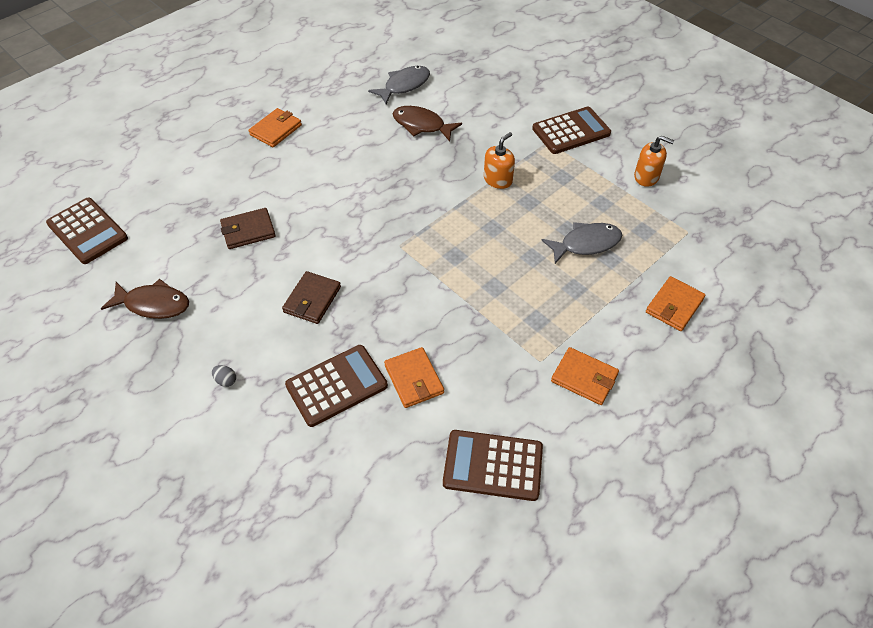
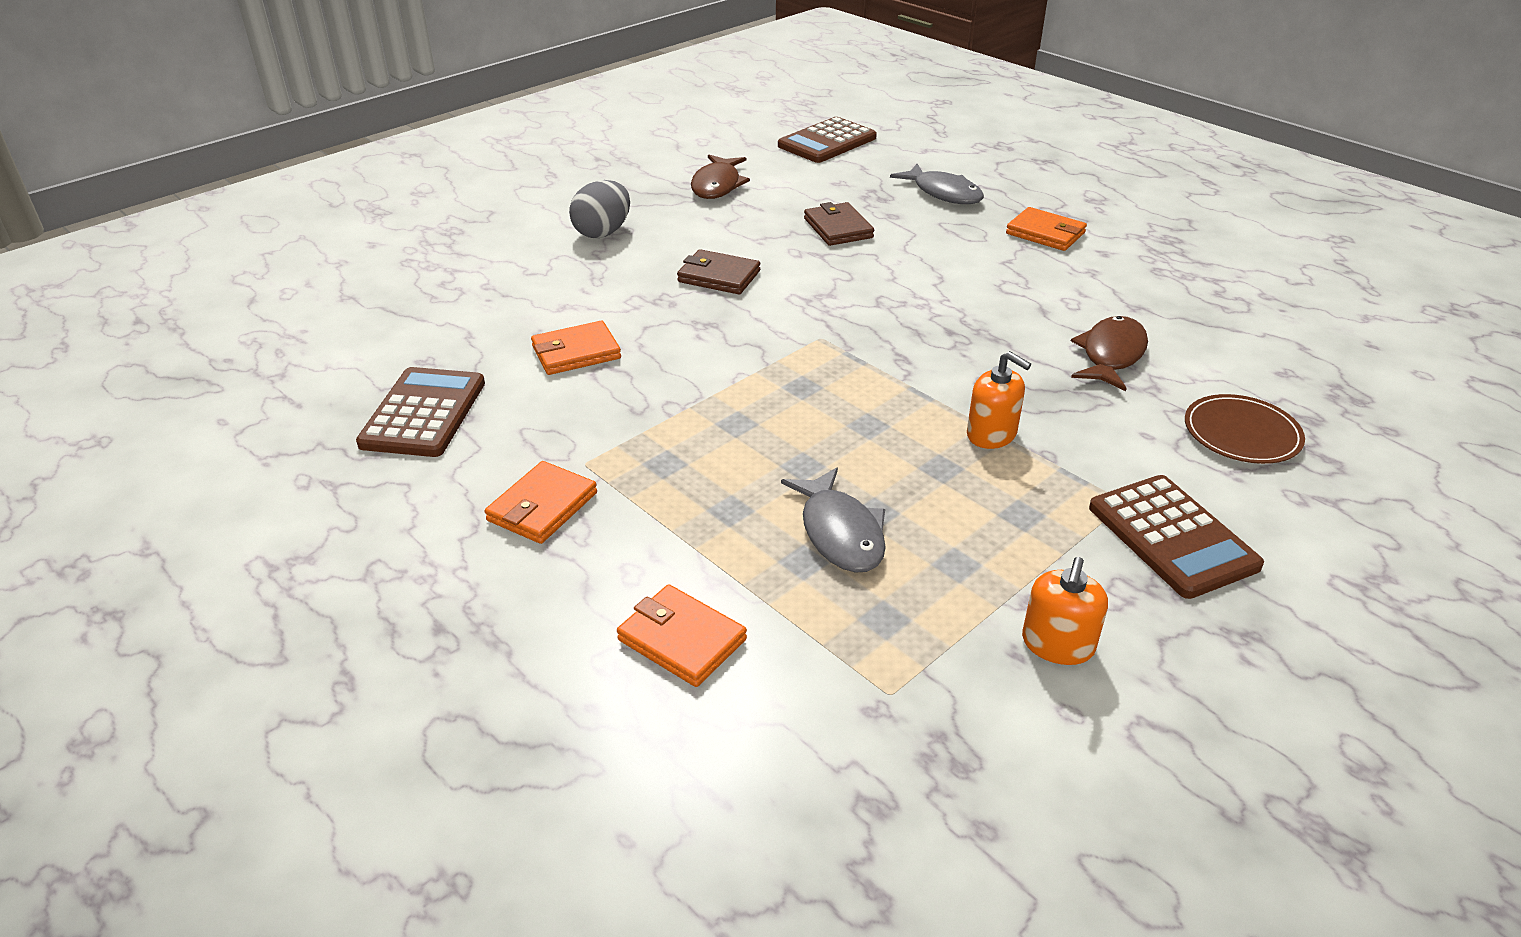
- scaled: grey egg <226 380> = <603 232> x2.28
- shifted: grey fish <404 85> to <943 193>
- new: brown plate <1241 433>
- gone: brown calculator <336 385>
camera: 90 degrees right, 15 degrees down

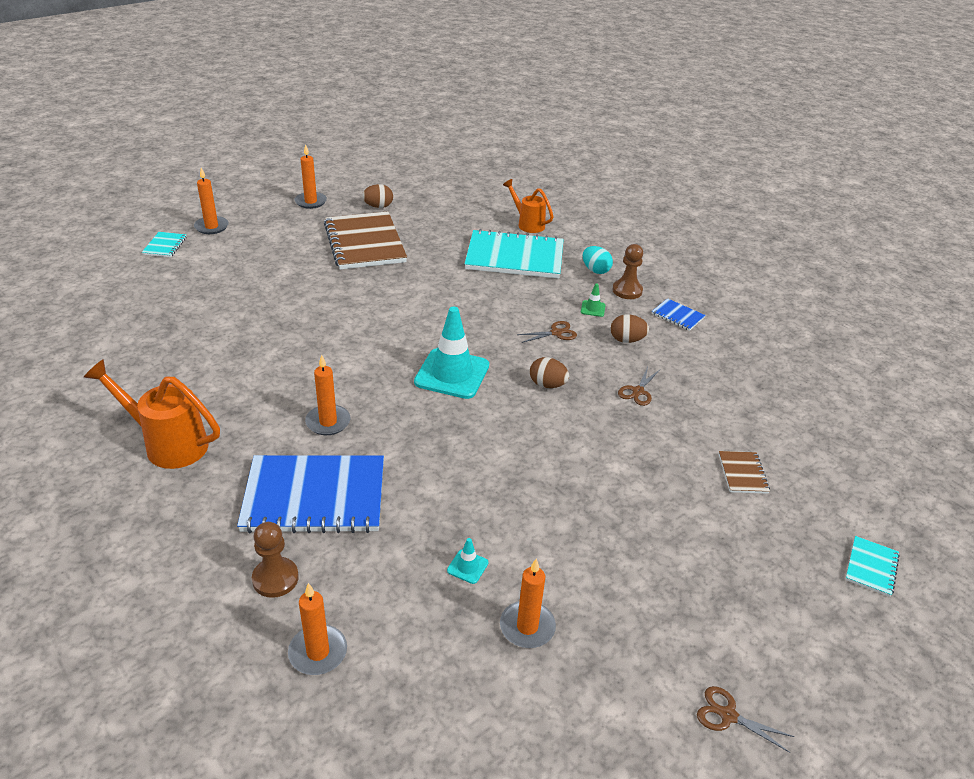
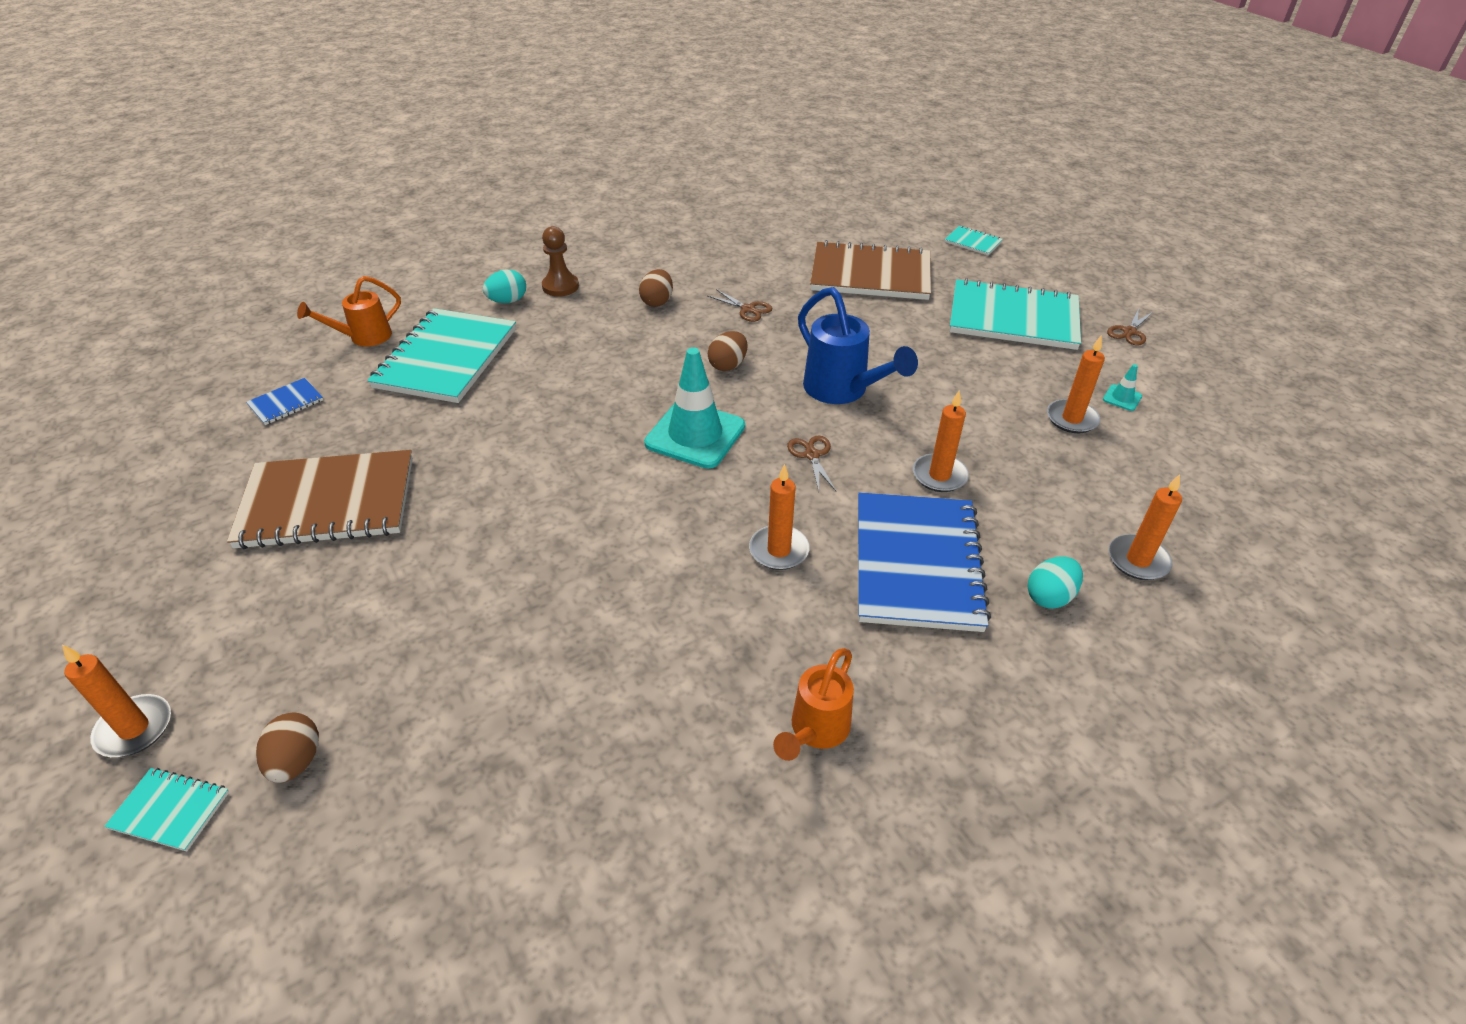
- shifted: blue notebook <677 316> to <286 403>
- shifted: brown egg <378 206> to <296 761>
- scaled: orange watering can <167 444> = <815 731> x0.66
- shifted: brown scissors <556 333> to <812 455>
- new: blue watering can <843 391>
- scaled: brown notebook <742 473> = <870 275> x2.31
- shifted: orange candle <310 202> to <939 475>
- new: turquoise notebook <1013 318>
- swapped: brown pawn <275 578> to turquoise egg <1049 596>
- shifted: turquoise traffic cone <467 566> to <1122 398>
- gone: green traffic cone <593 308>
camera: 80 degrees left, 5 degrees up

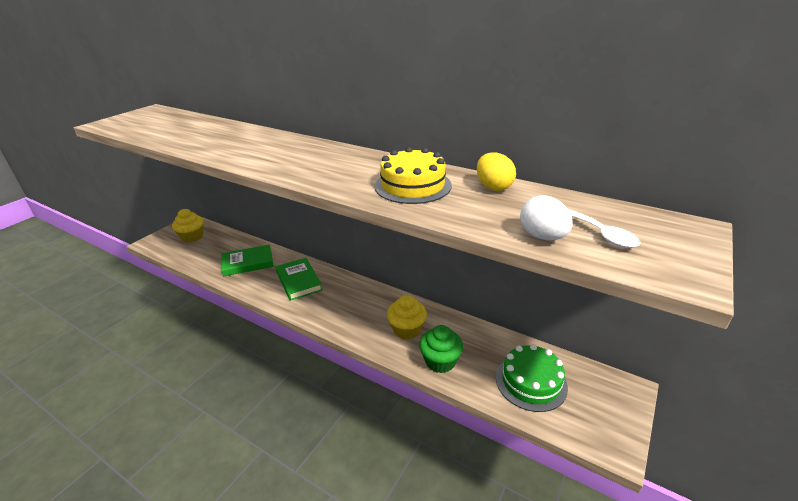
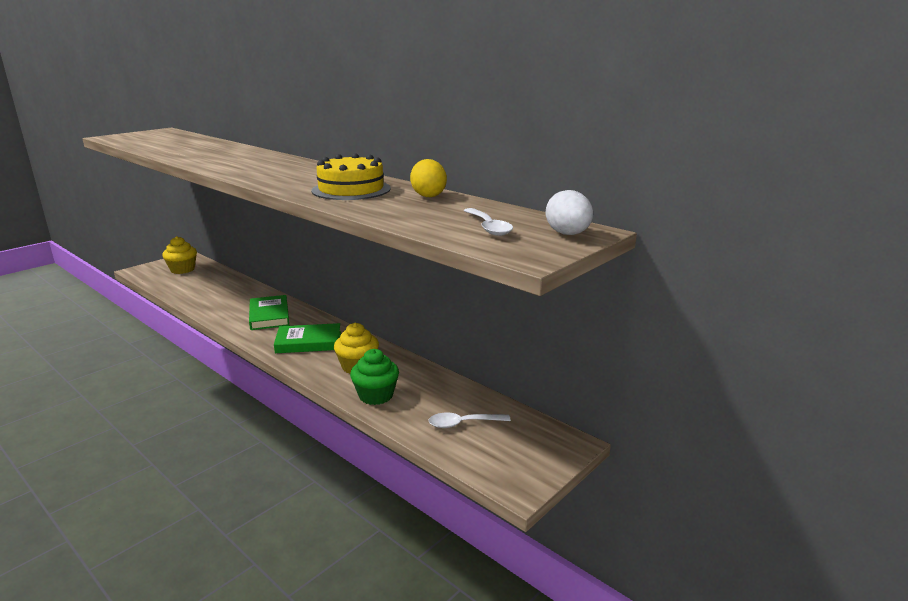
- shifted: green book <248 263> to <308 342>
- swapped: green cake <531 382> to white spoon <463 423>
- shifted: white egg <542 237> to <568 234>
camera: 10 degrees right, 10 degrees down

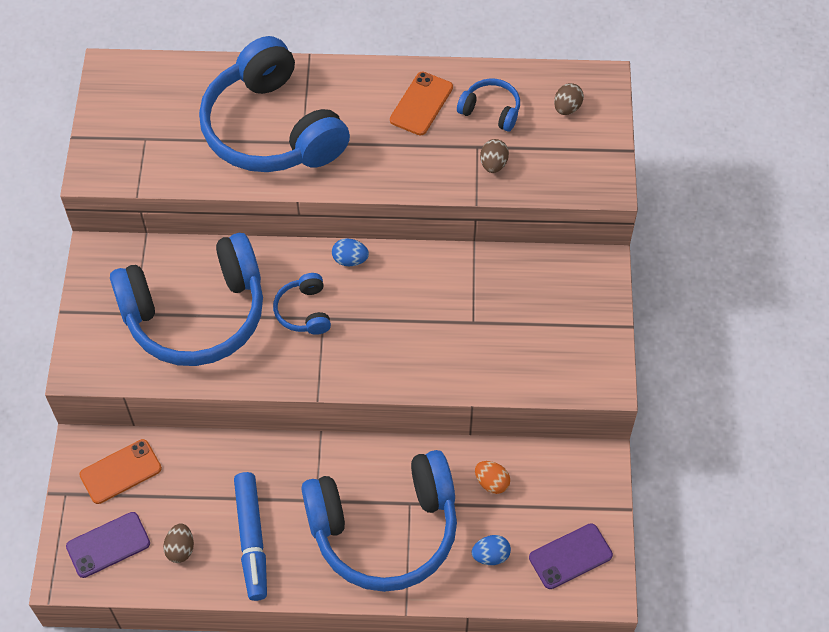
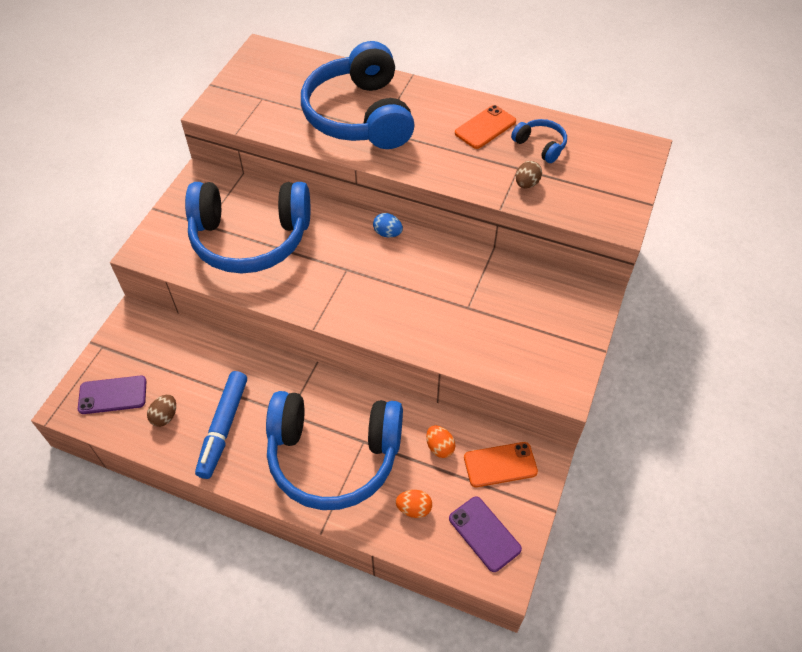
- repainted: blue egg <490 555> to orange egg <414 508>
- rotated: purple phone <570 556> = <484 534> 60 degrees clockwise
- shifted: orange phone <120 471> to <500 464>
- gone: blue headphones <304 311>
- gone: brown egg <567 108>
camera: 20 degrees right, 5 degrees down

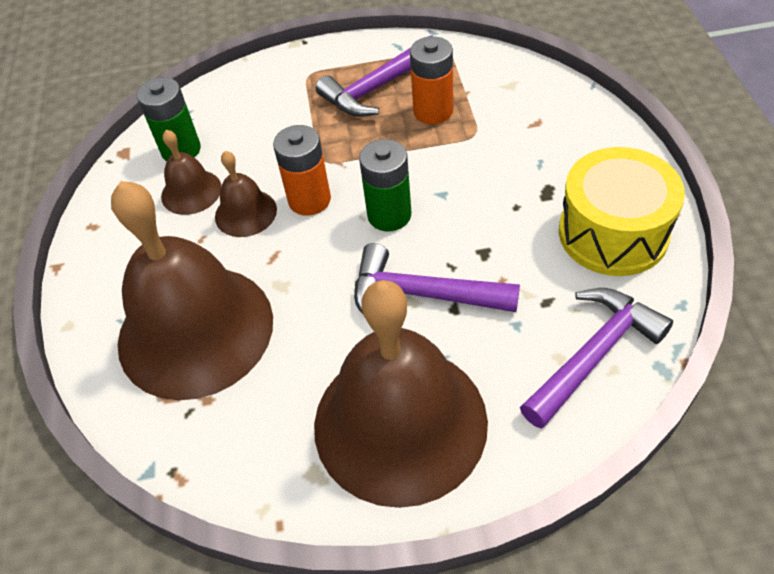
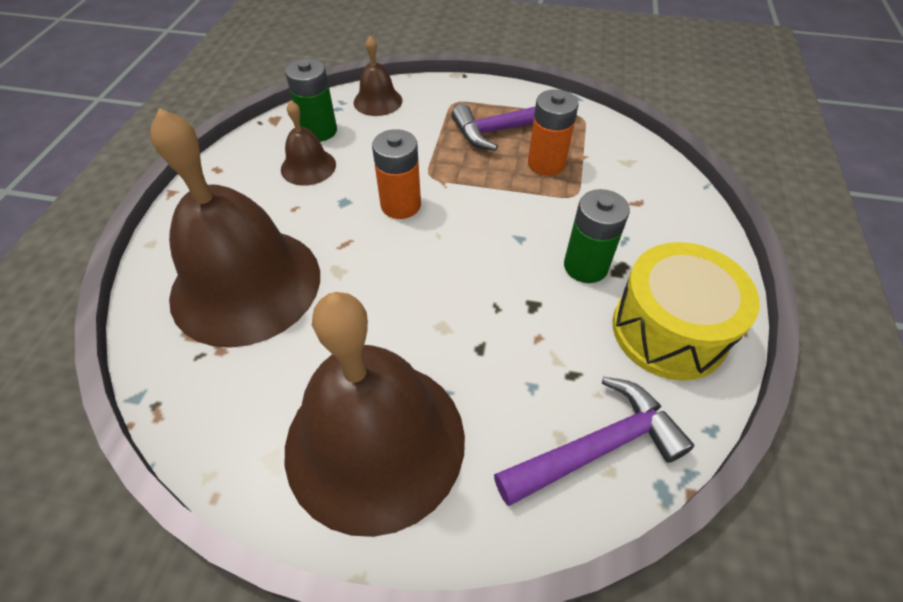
- shifted: brown bell <245 213> to <378 101>
- shifted: green battery <389 215> to <585 266>
- gone: purple hammer <422 294>
camera: 15 degrees right, 0 degrees up

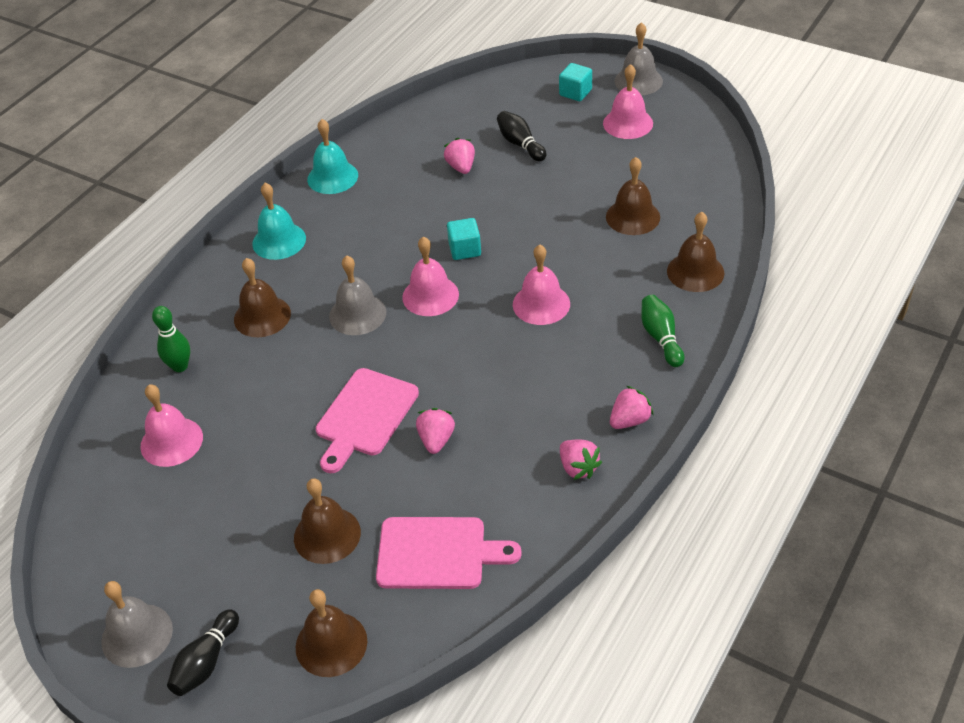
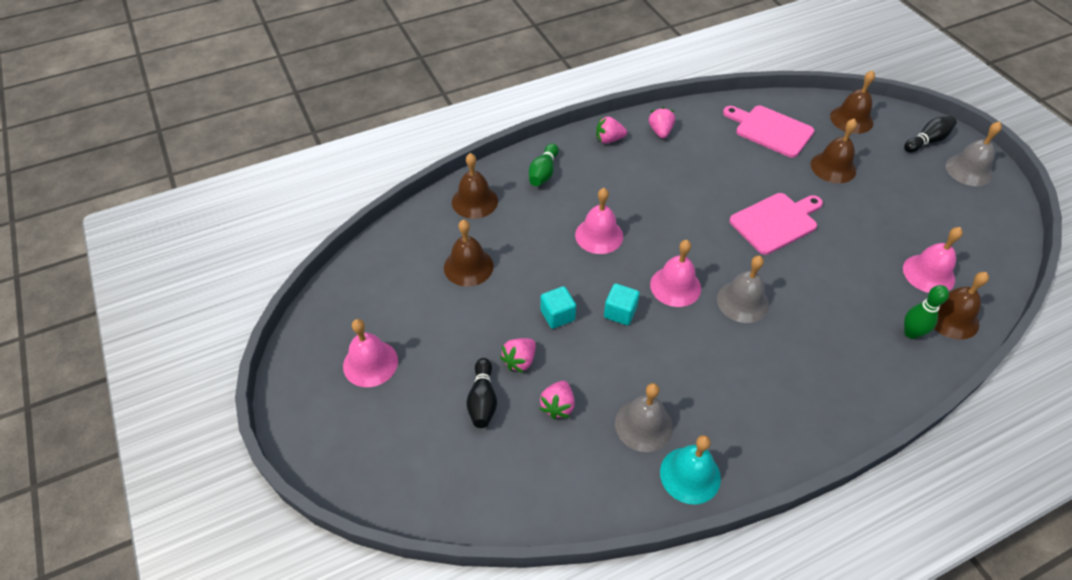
- shifted: pink strawberry <436 440> to <520 361>
- shifted: turquoise cube <575 92> to <557 315>
- shifted: grey bell <638 81> to <643 425>
- shifted: brown bell <262 316> to <951 317>
- gone: turquoise bell <279 241>
camera: 150 degrees left, 5 degrees up

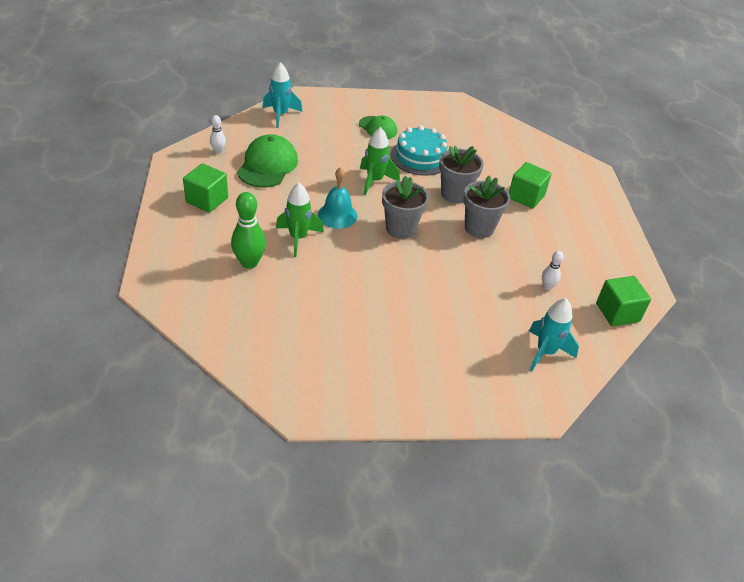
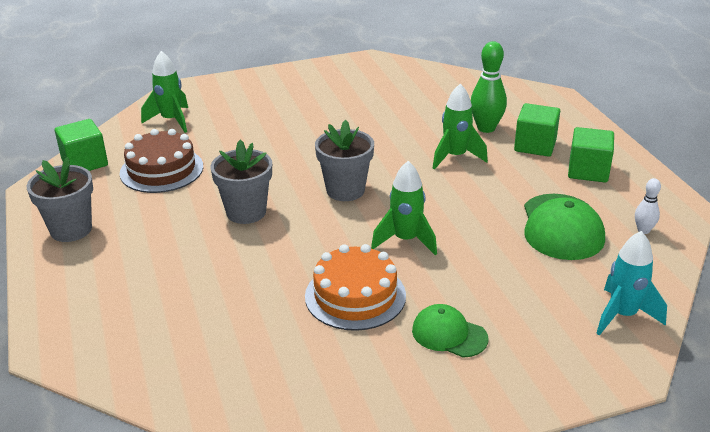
- shifted: grey flower pot <455 194> to <71 230>
- swapped: white bowling pin <547 286> to brown cake <161 170>
- repainted: turquoise rocket <545 352> to green rocket <171 120>
- repainted: turquoise cake <420 157> to orange cake <355 296>
- shifted: green cube <526 197> to <535 145>
- gone: turquoise bell <337 215>
camera: 170 degrees right, 10 degrees down

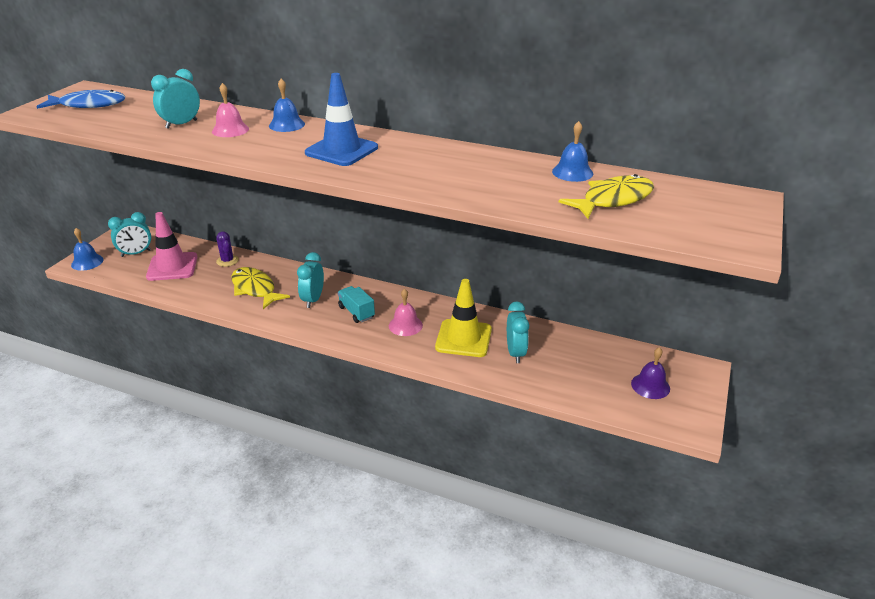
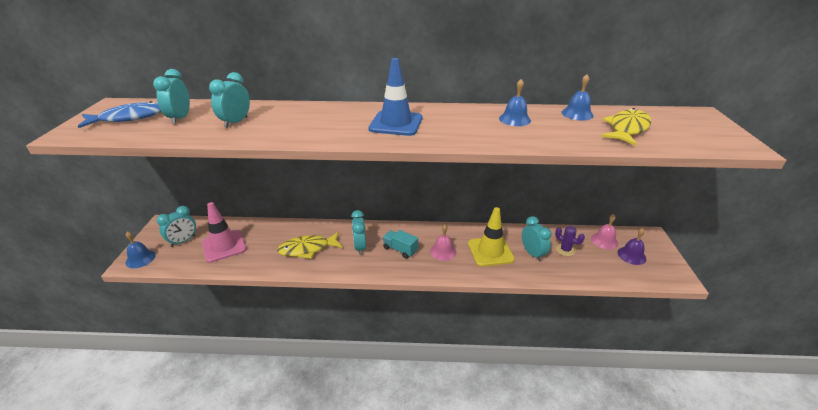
- new: turquoise clock <180 118>
- rotated: yellow fish <255 289> = <307 249> 45 degrees counterclockwise
- shifted: blue bell <286 125> to <514 119>
- shifted: purple cactus <227 261> to <565 250>
- shifted: pink bell <230 130> to <604 241>
camera: 20 degrees left, 0 degrees up

